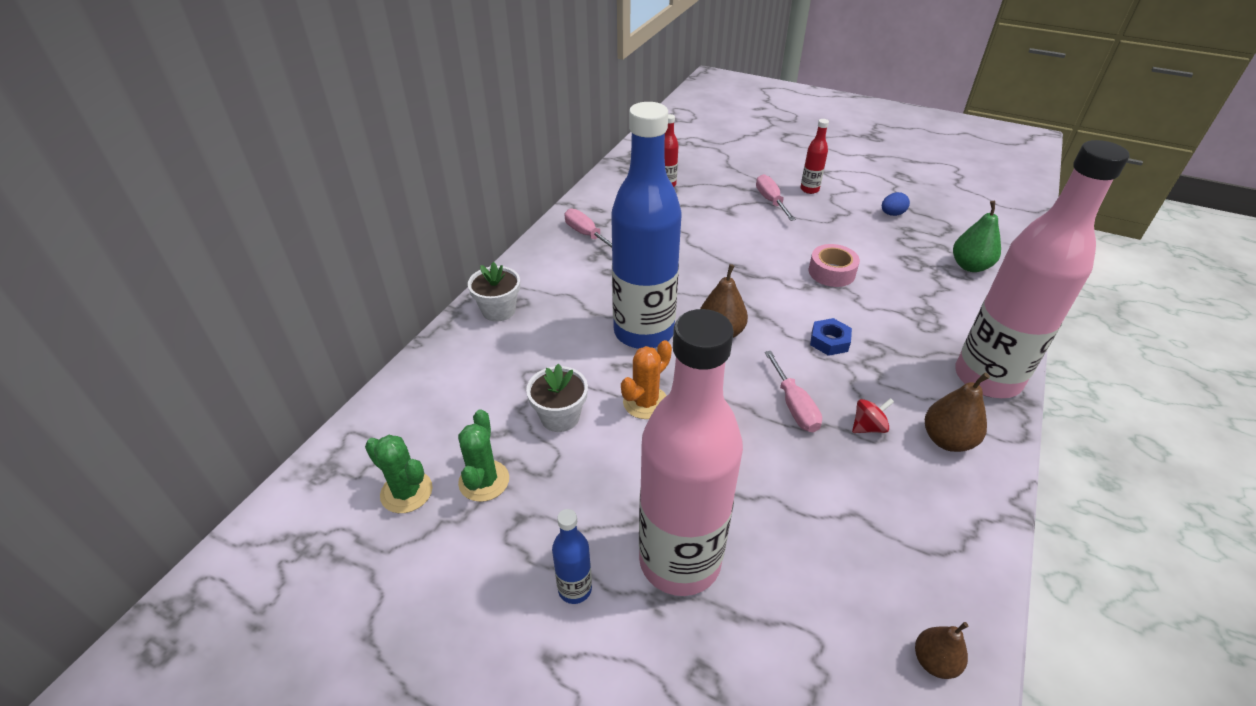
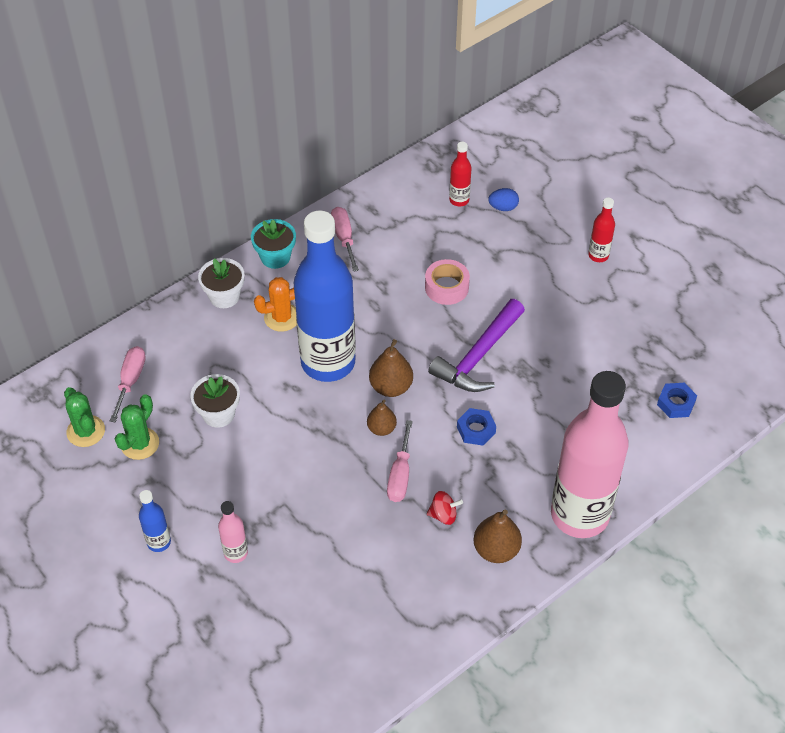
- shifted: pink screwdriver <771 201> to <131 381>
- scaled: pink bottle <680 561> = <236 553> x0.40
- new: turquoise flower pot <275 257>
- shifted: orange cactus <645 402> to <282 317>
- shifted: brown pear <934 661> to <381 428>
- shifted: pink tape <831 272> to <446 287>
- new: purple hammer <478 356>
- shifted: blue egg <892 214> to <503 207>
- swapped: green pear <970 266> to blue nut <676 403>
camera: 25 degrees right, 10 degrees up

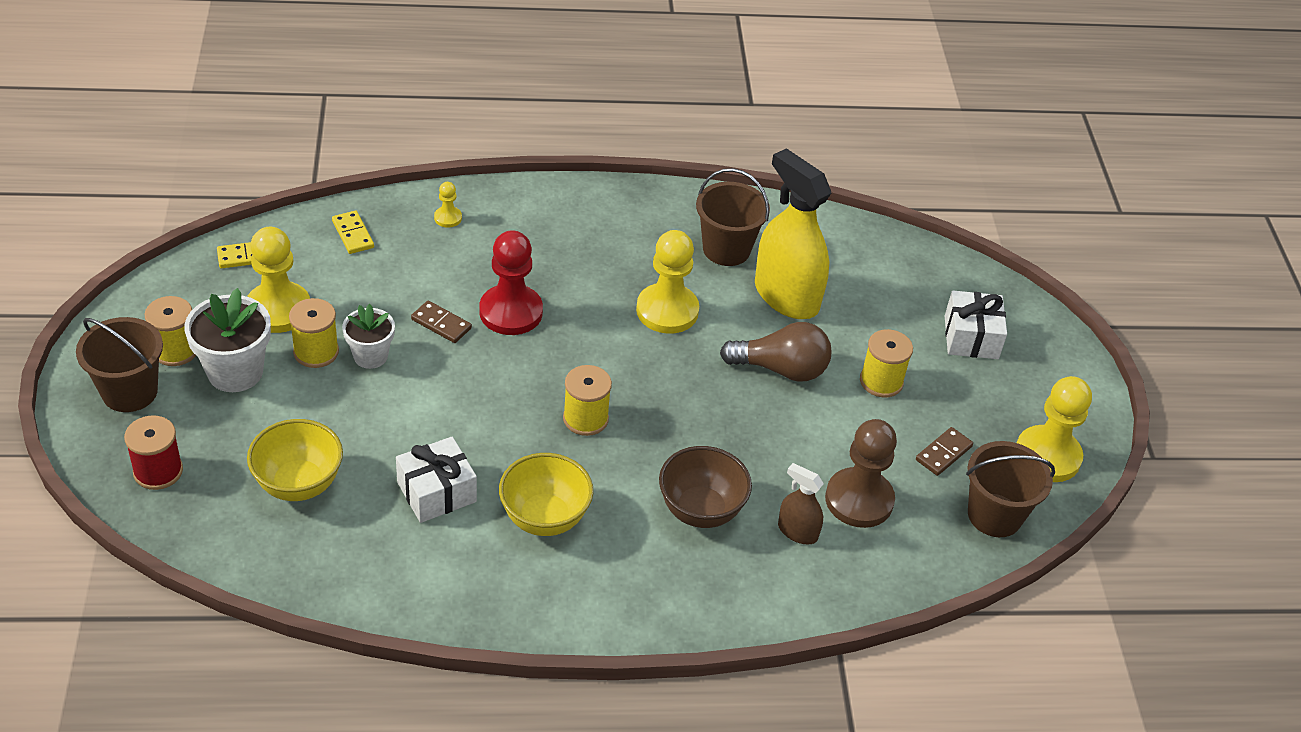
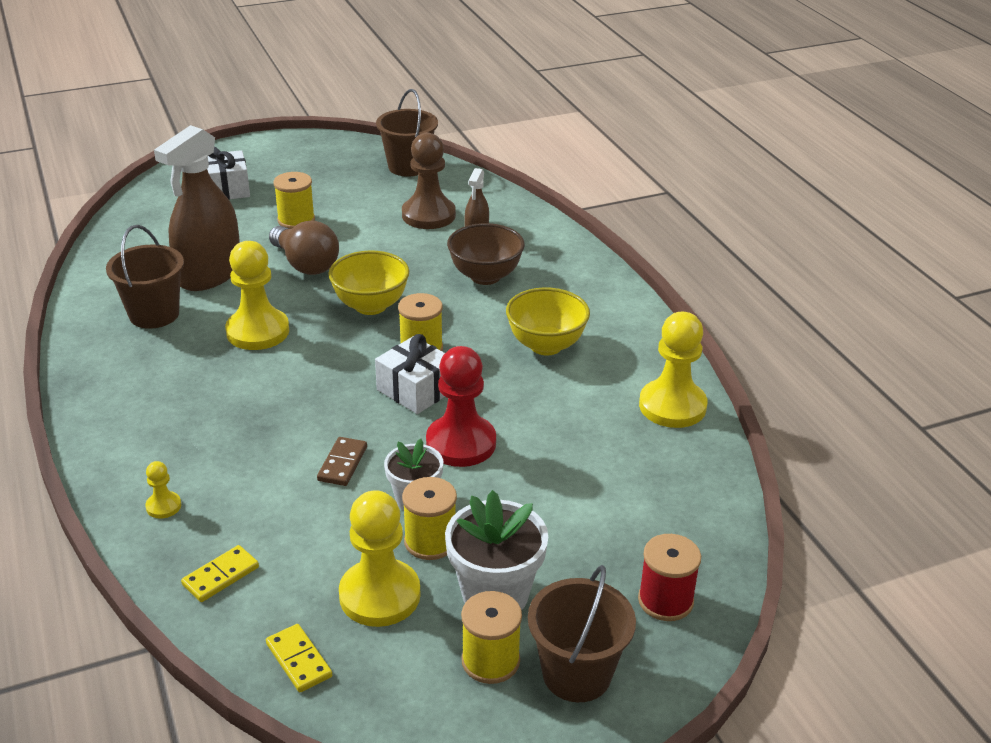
- repainted: yellow spray bottle <786 296> to brown spray bottle <210 274>
- rotated: brown light bulb <781 369> = <305 264> 150 degrees clockwise
- shifted: yellow bowl <299 484> to <370 306>
- shifted: white gift <436 492> to <416 390>
- shifted: red pawn <511 312> to <461 443>
- shifted: yellow pawn <1047 456> to <672 406>
- gone: brown domino <943 453>
camera: 105 degrees left, 10 degrees down

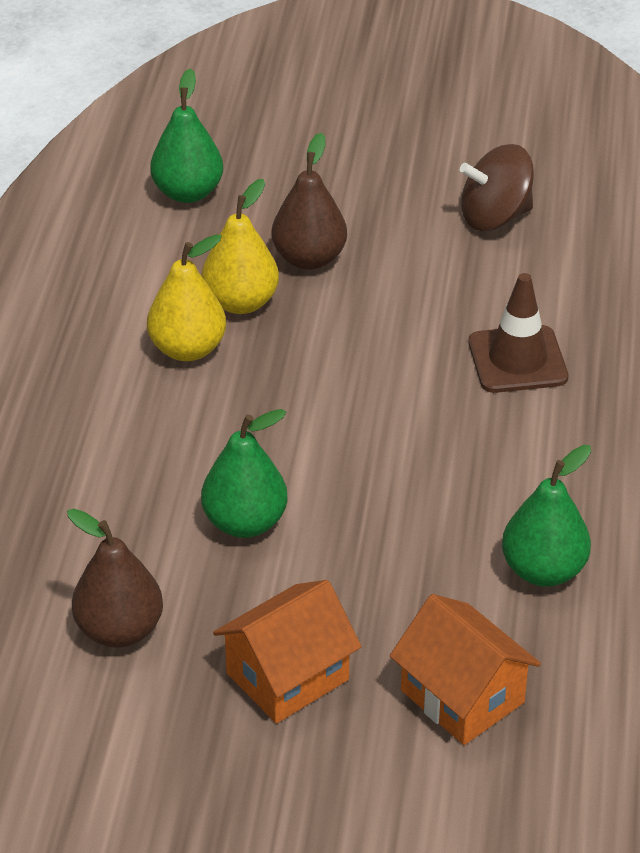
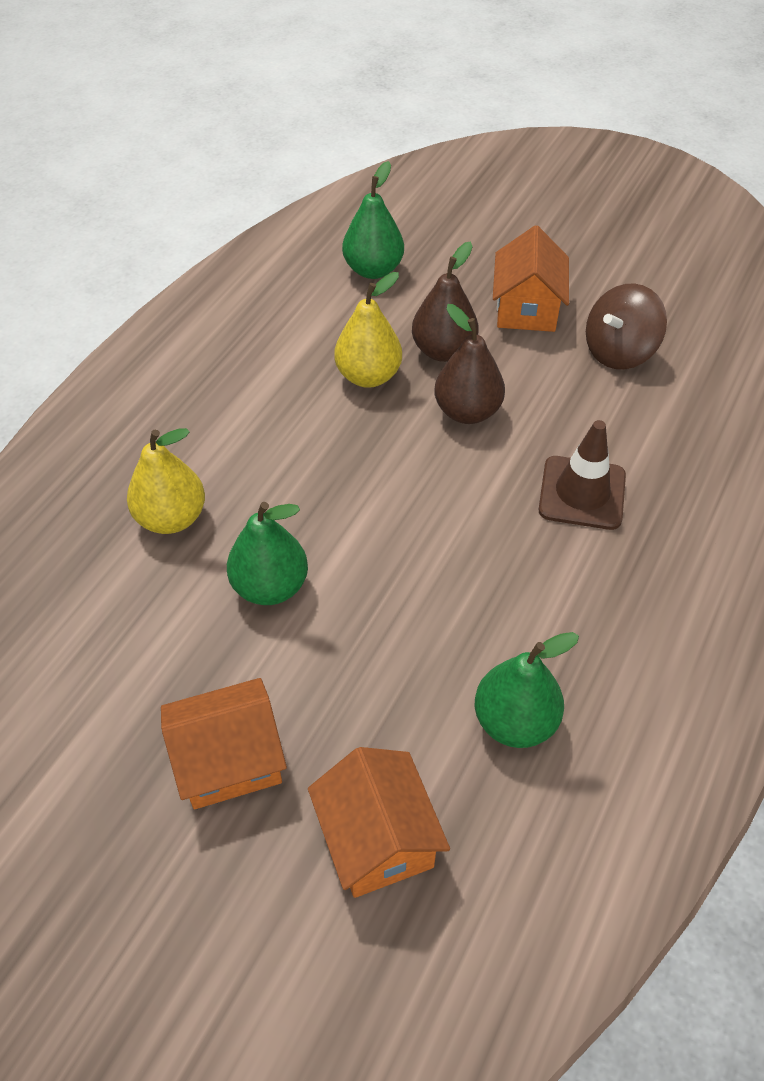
- shifted: yellow pear <187 349> to <171 518>
- shifted: brown pear <119 630> to <467 411>
- new: orange house <526 308>
- rotated: brown spinning top <495 217> = <619 351> 45 degrees counterclockwise
camera: 20 degrees right, 10 degrees up

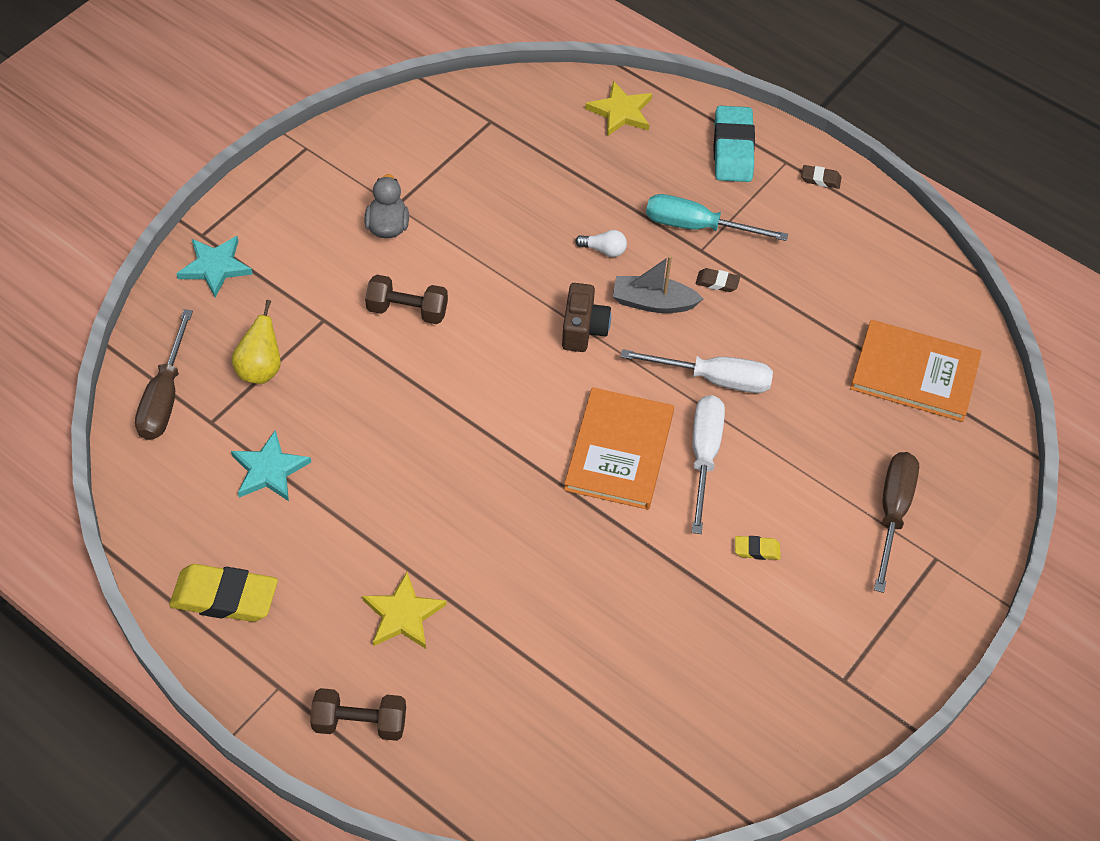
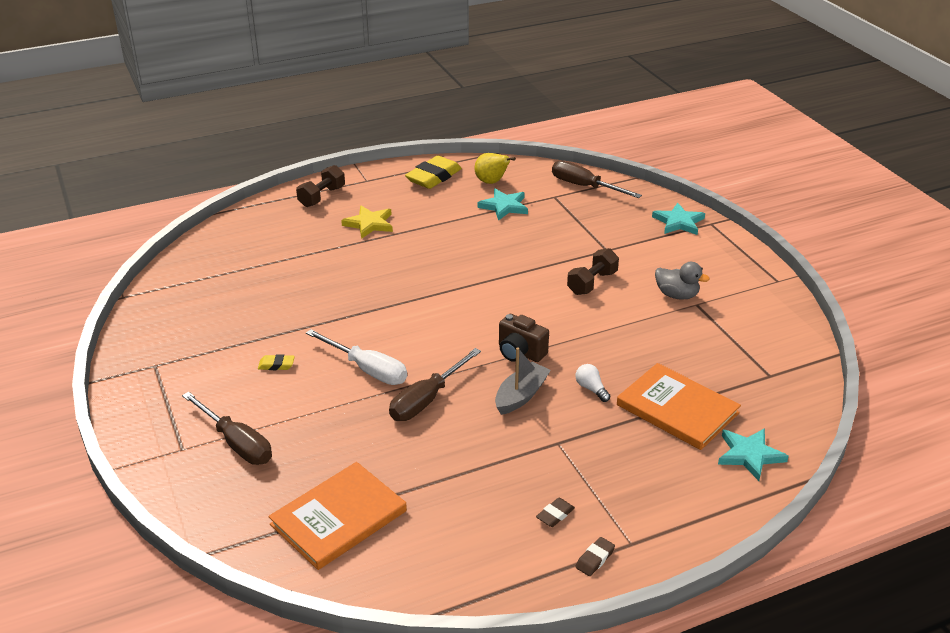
- rotated: yellow eraser <757 550> = <276 365> 60 degrees clockwise
- repainted: white screwdriver <714 379> to brown screwdriver <427 400>
- shifted: yellow pear <261 369> to <491 182>
- shifted: brown eraser <717 282> to <555 515>
- rotated: white light bulb <604 250> = <591 389> 105 degrees clockwise
- shifted: orange book <619 451> to <677 409>
- repainted: yellow star <620 112> to turquoise star <749 455>
- gone: turquoise screwdriver <697 226>
- gone: turquoise eraser <733 149>
camera: 120 degrees right, 20 degrees down

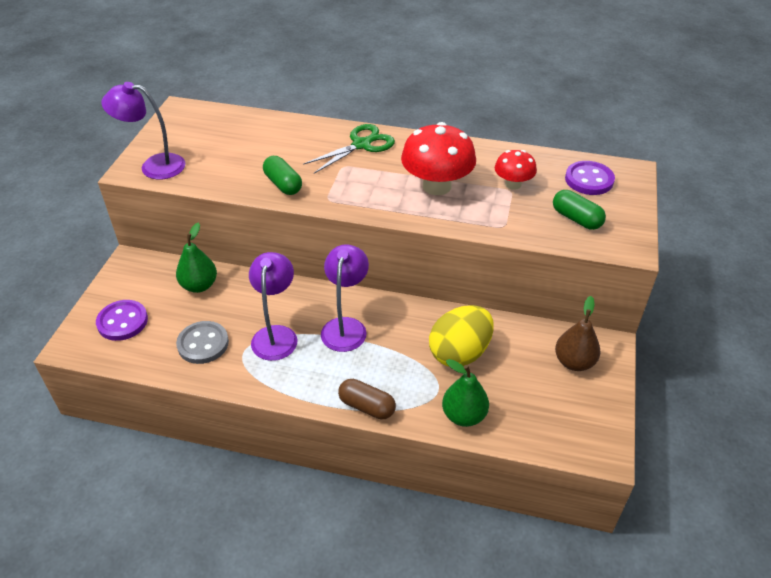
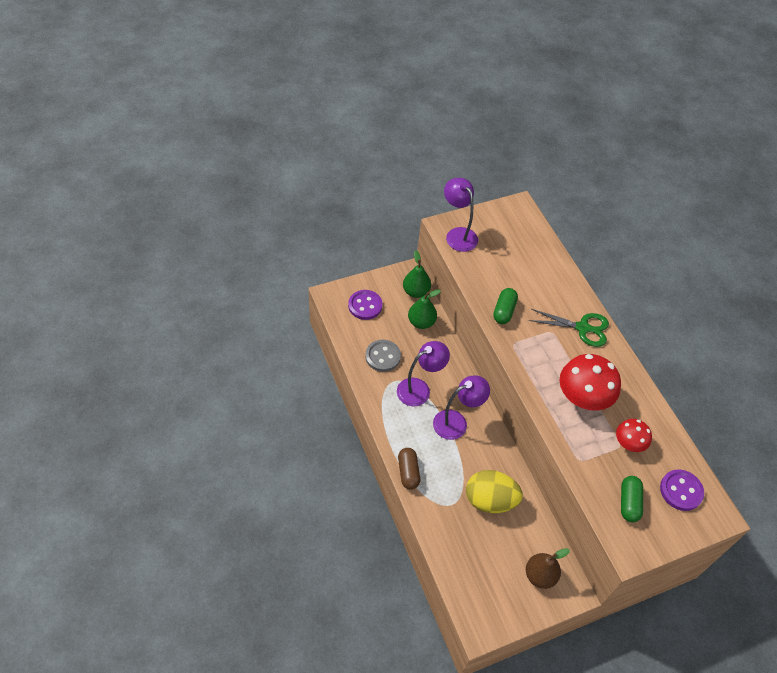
- shifted: green pear <464 415> to <416 291>
camera: 50 degrees right, 10 degrees up

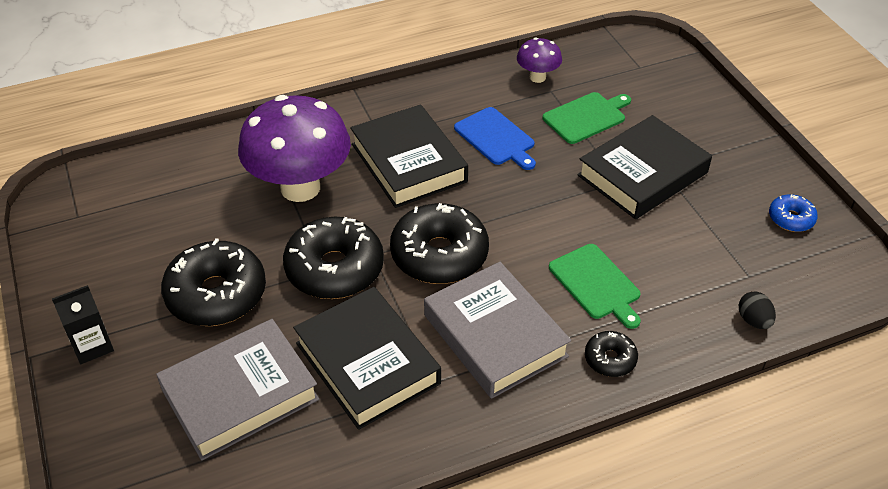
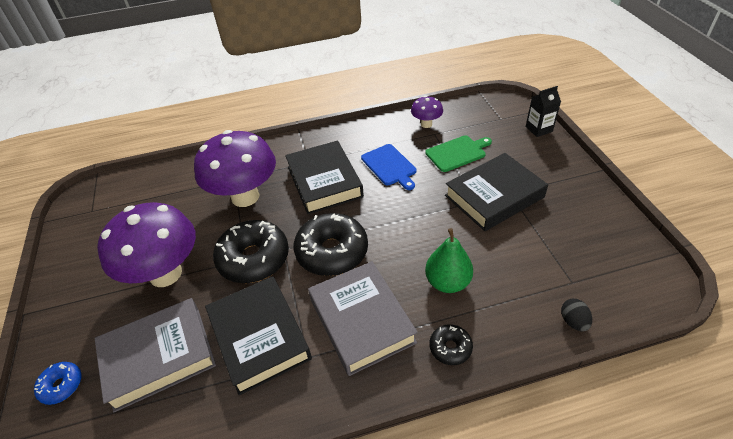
- shifted: blue donut <791 219> to <61 386>
- swapped: black donut <216 294> to purple mushroom <165 274>
- swapped: green cutting board <596 284> to green pear <447 282>
- shifted: black carton <92 346> to <539 129>
camera: 10 degrees right, 0 degrees up

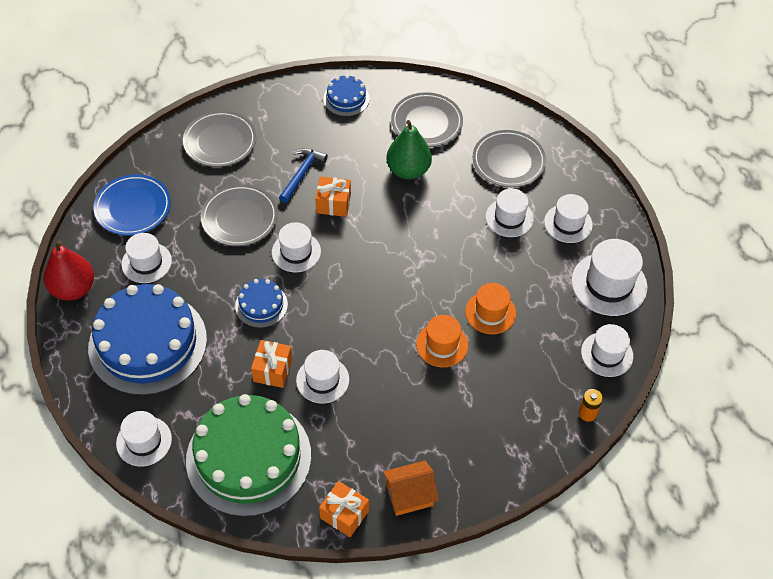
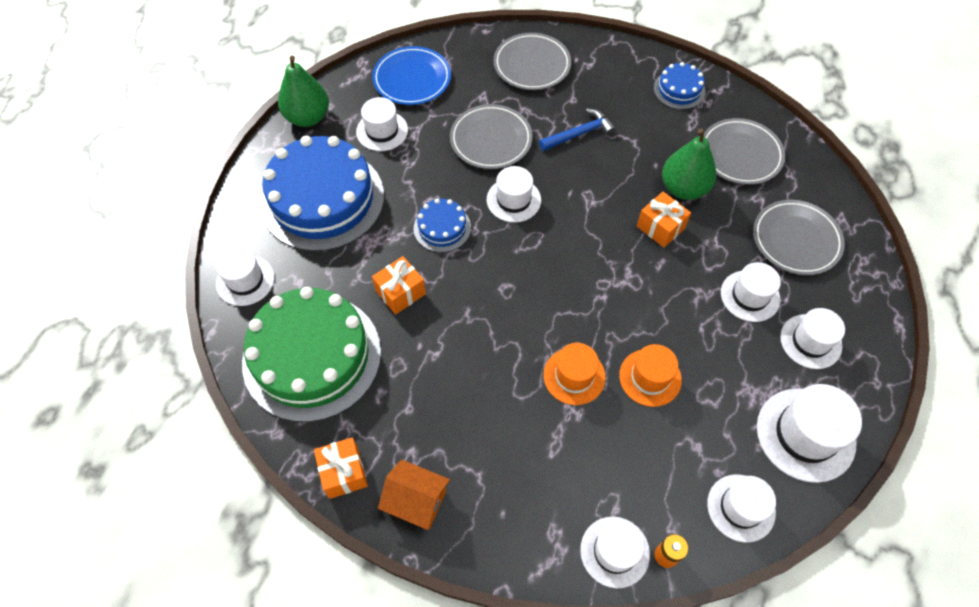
- repainted: red pear <73 289> to green pear <308 117>
- shifted: white hat <322 380> to <615 551>
- shifted: orange gift <333 204> to <660 227>
camera: 40 degrees right, 5 degrees up

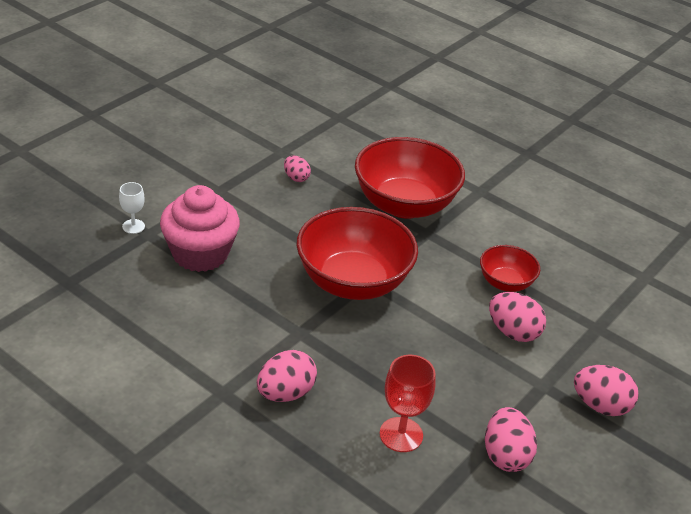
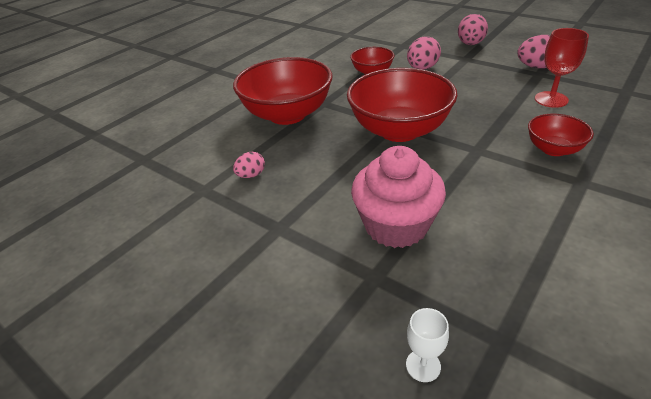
- shifted: white goblet <133 226> to <423 365>
- swapped: pink egg <285 393> to red bowl <553 149>
camera: 85 degrees left, 0 degrees up

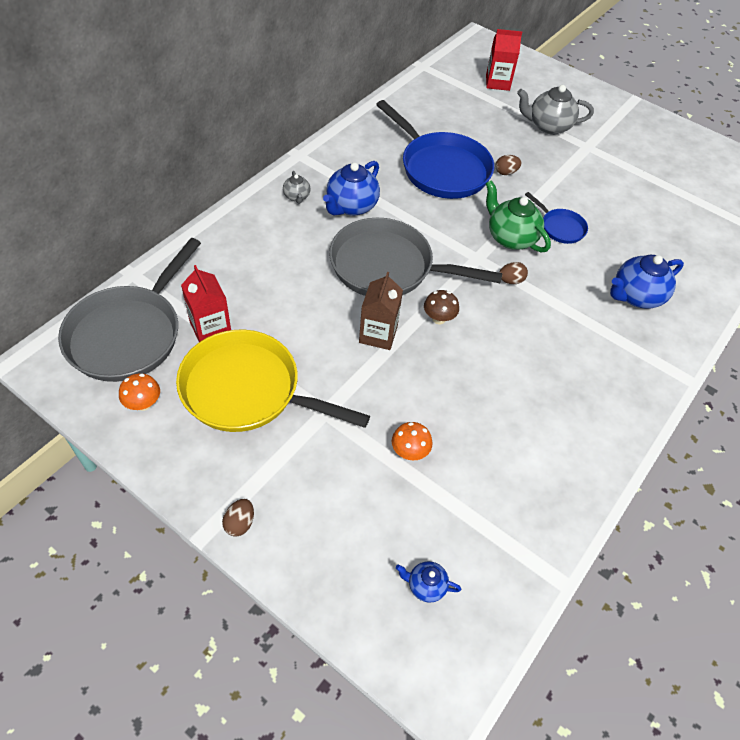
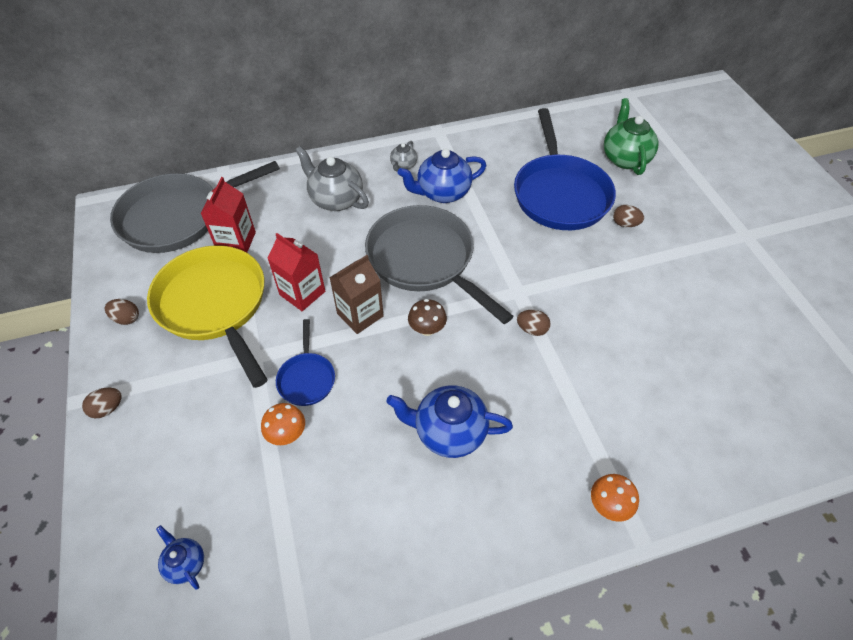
- new: brown egg <126 318>
- shifted: red carton <497 82> to <302 293>
- shifted: blue pan <560 227> to <307 378>
- shifted: grey teapot <548 126> to <336 199>
- shifted: blue teapot <636 296> to <449 432>
- shifted: orange mushroom <143 404> to <608 505>
- shifted: green teapot <510 237> to <625 158>
camera: 40 degrees right, 0 degrees up

